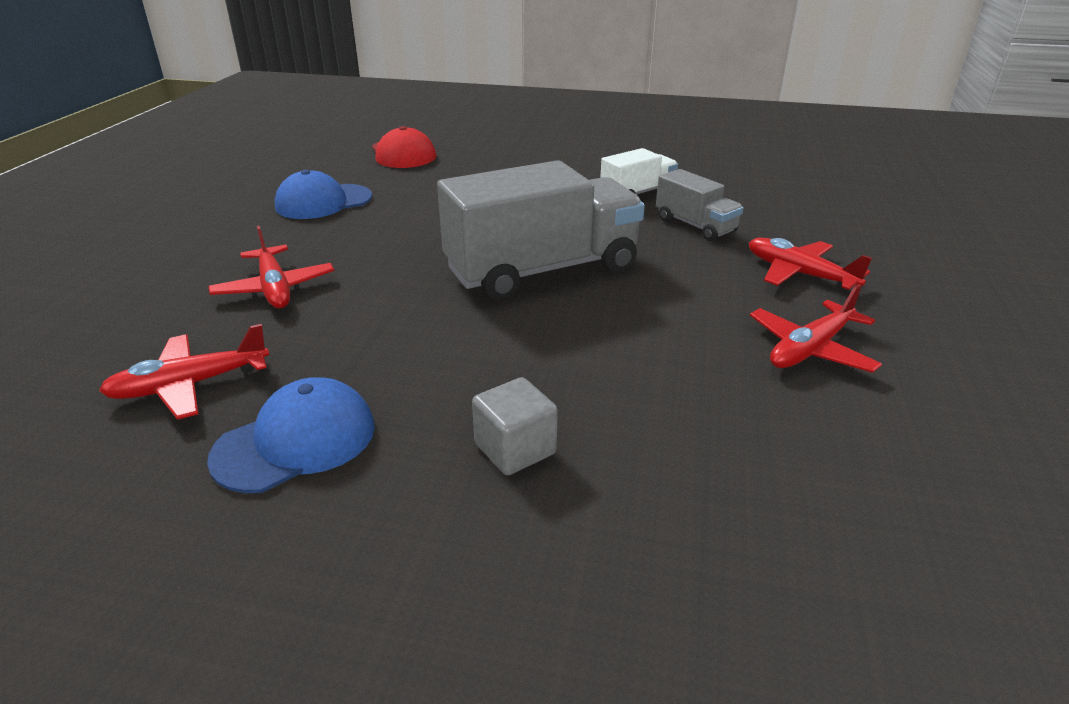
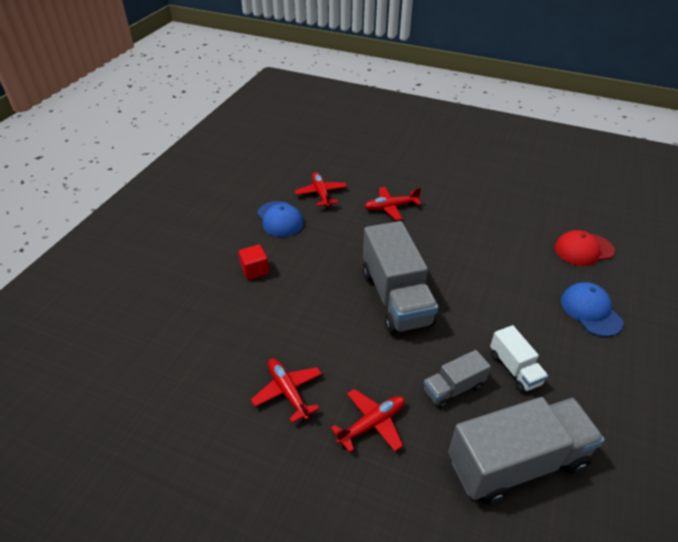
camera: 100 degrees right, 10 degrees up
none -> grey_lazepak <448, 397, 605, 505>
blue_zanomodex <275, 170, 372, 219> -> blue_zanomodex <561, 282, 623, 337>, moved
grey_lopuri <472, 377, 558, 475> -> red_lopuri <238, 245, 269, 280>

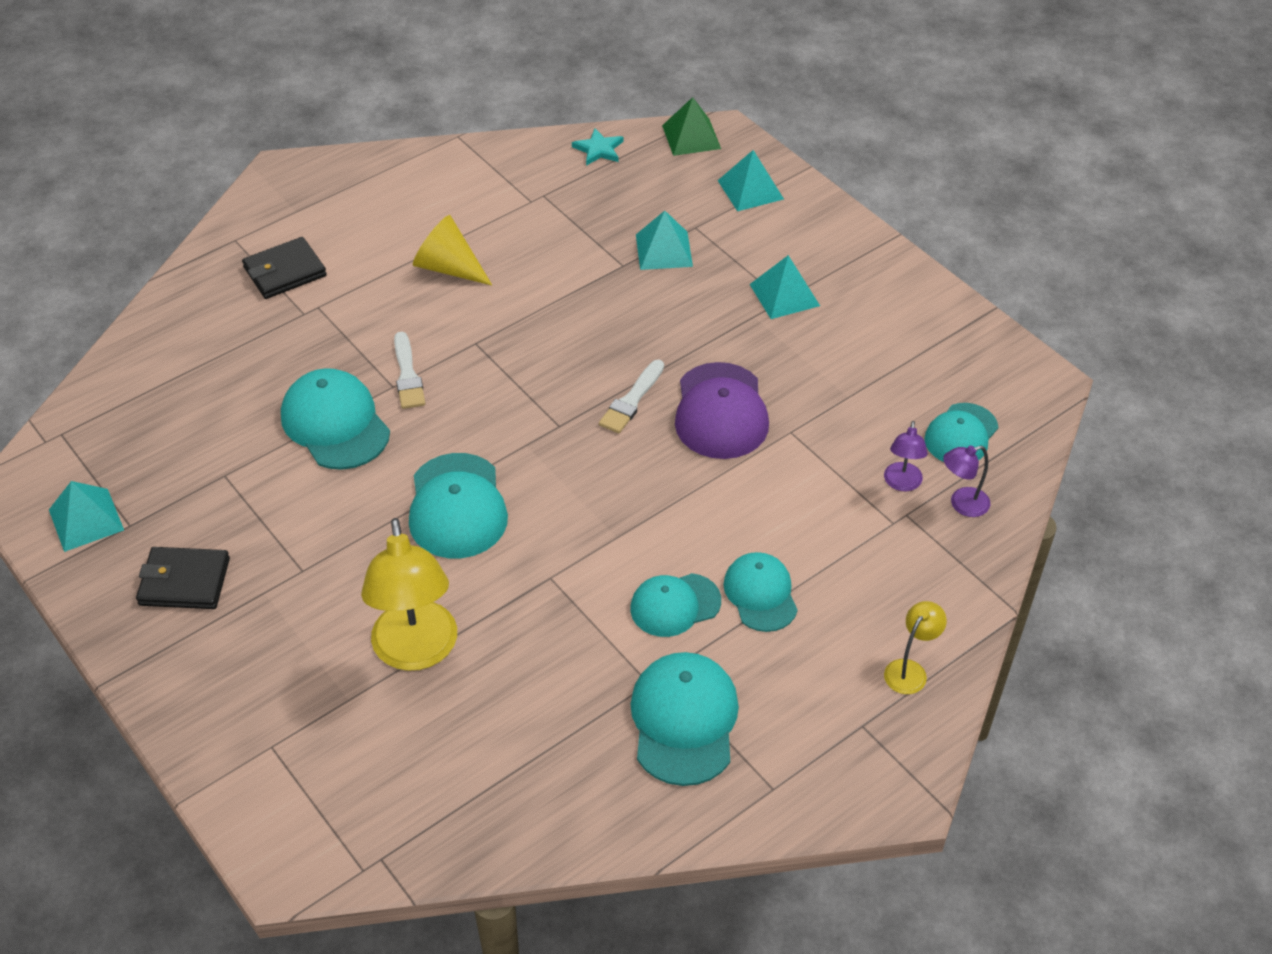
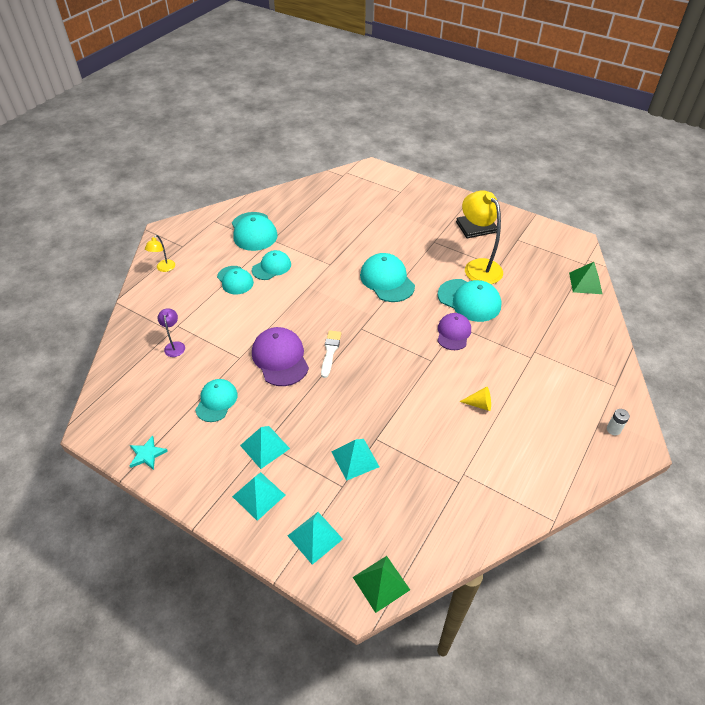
camera: 160 degrees right, 0 degrees up
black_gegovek <242, 237, 327, 299> -> none
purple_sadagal <943, 445, 990, 517> -> none
none -> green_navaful <569, 262, 602, 294>
none -> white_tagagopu <607, 409, 630, 435>
turquoise_navaful <49, 481, 124, 552> -> turquoise_navaful <232, 472, 285, 521>, moved
yellow_sadagal <361, 518, 457, 671> -> yellow_sadagal <462, 190, 503, 284>, moved
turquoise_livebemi <572, 128, 623, 166> -> turquoise_livebemi <129, 436, 168, 470>, moved
turquoise_zanomodex <924, 403, 998, 462> -> turquoise_zanomodex <195, 379, 238, 422>, moved
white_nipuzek <394, 332, 425, 409> -> purple_zanomodex <438, 313, 471, 350>
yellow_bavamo <413, 215, 492, 285> -> yellow_bavamo <459, 386, 491, 411>, x0.61

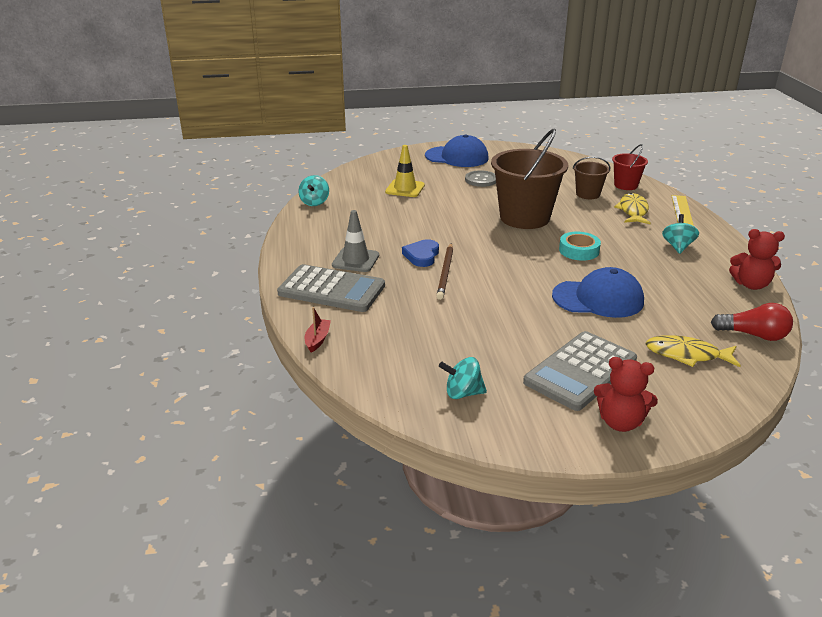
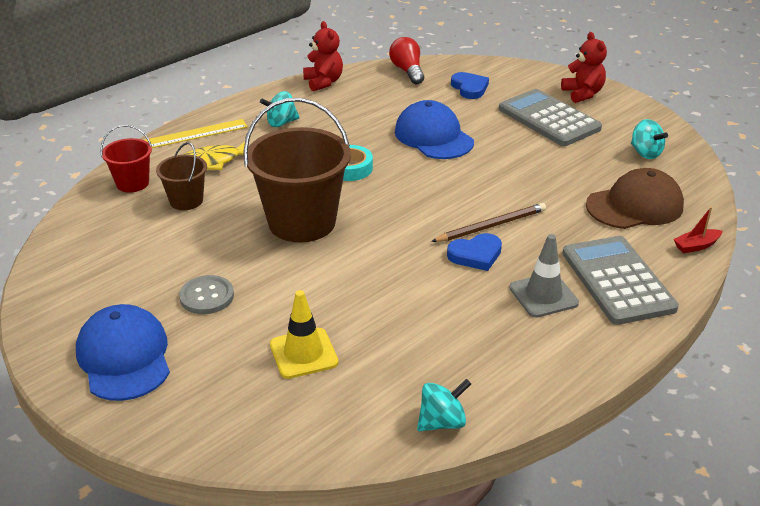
camera: 125 degrees left, 5 degrees up
none -> brown_zanomodex <586, 168, 684, 229>
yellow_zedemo <645, 335, 741, 367> -> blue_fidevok <451, 72, 489, 99>
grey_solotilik <523, 331, 637, 411> -> grey_solotilik <499, 89, 602, 146>, 135 degrees counterclockwise

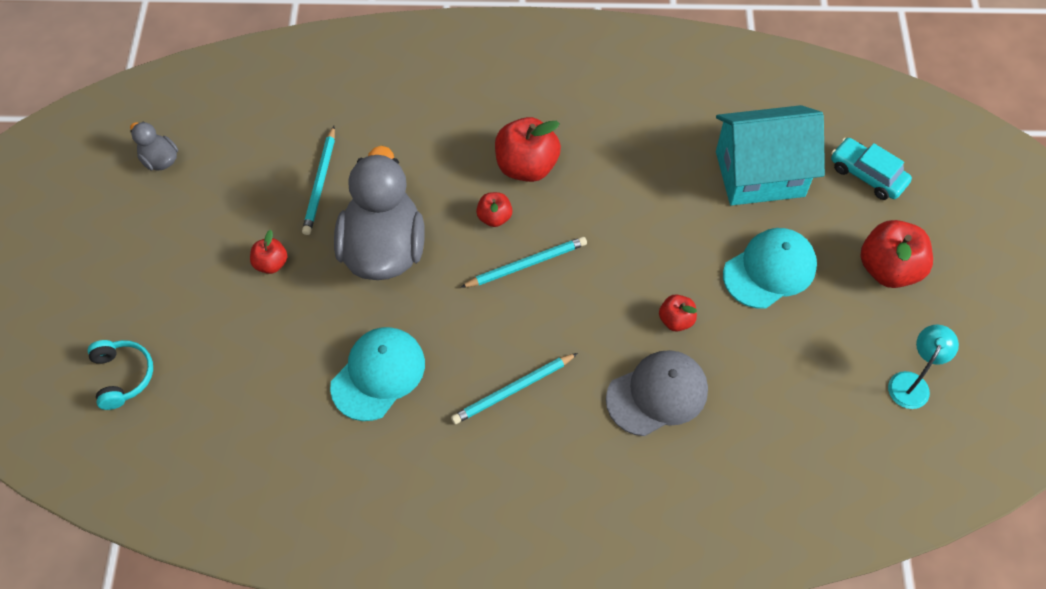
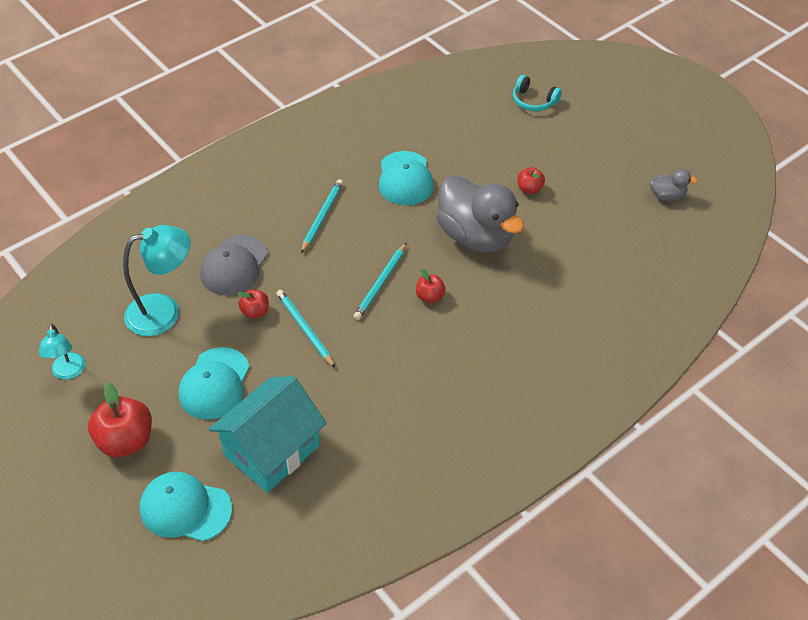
camera: 140 degrees right, 10 degrees down
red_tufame <495, 117, 561, 182> -> none
none -> turquoise_sadagal <123, 225, 190, 336>
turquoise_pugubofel <302, 126, 335, 235> -> turquoise_pugubofel <276, 290, 335, 368>, moved
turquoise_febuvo <831, 138, 912, 200> -> turquoise_zanomodex <140, 471, 232, 541>

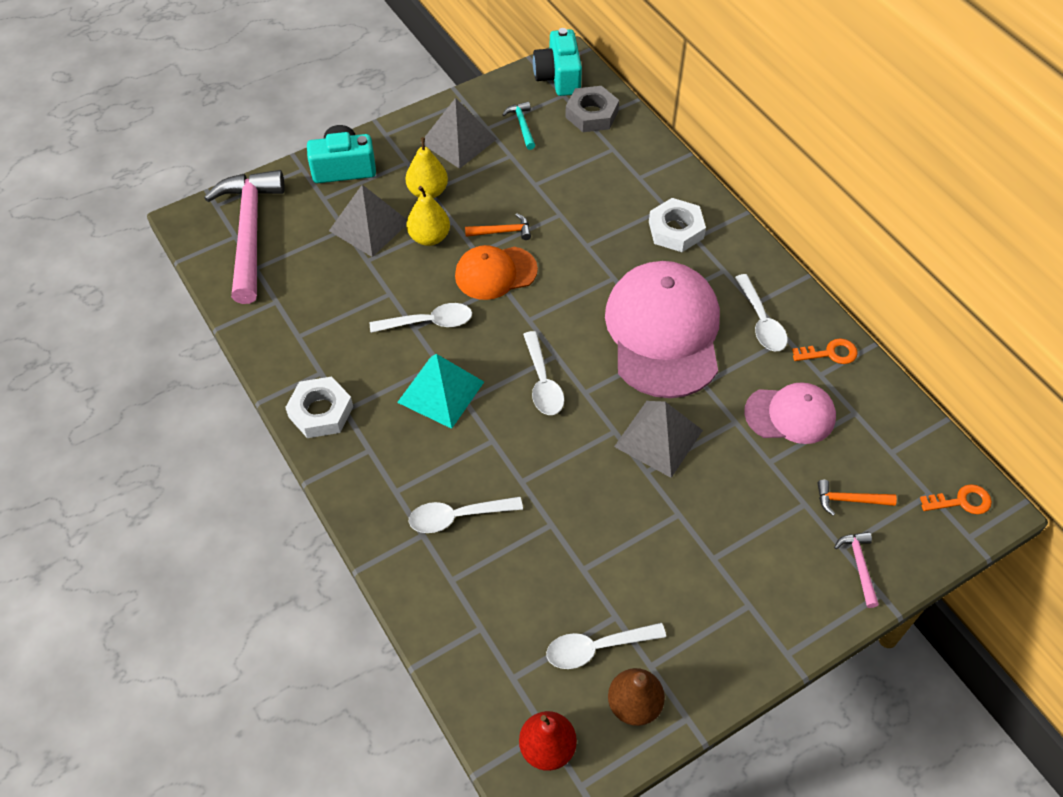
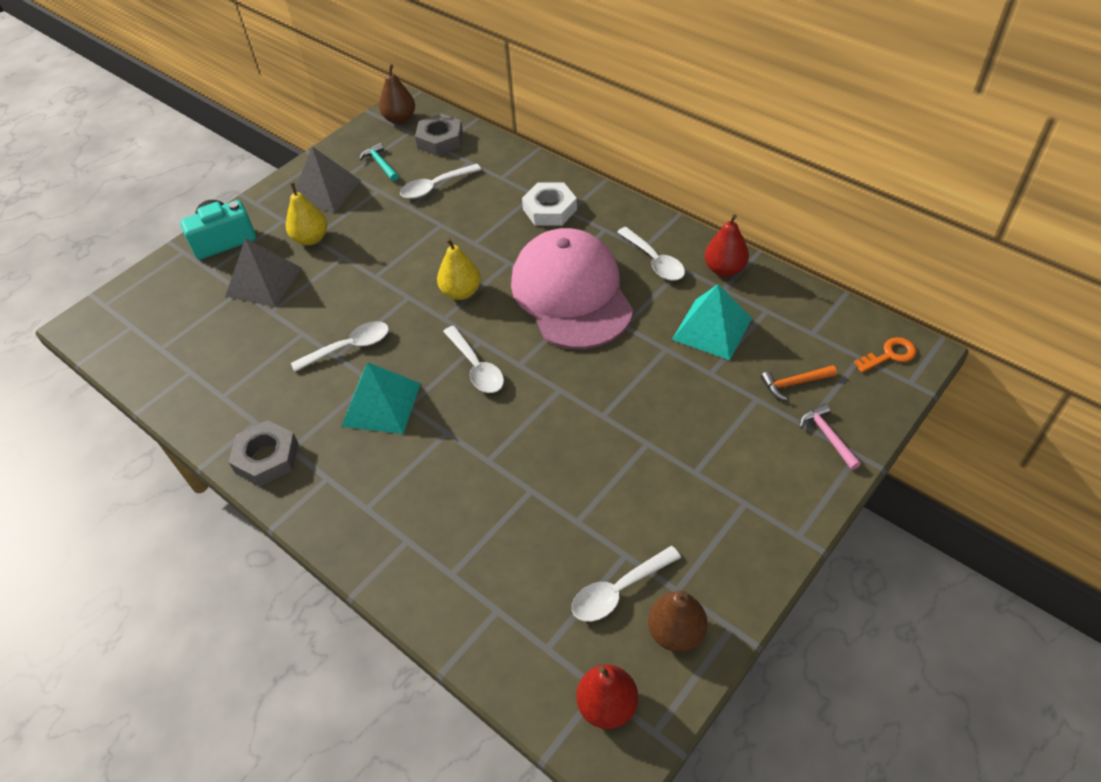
camera: 15 degrees left, 5 degrees down
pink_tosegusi <204, 170, 285, 304> -> none
orange_zanomodex <455, 245, 538, 300> -> none
orange_tosegusi <465, 213, 531, 240> -> none
grey_navaful <614, 401, 703, 478> -> none
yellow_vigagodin <406, 186, 450, 246> -> yellow_vigagodin <437, 238, 481, 300>, moved
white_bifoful <409, 497, 523, 533> -> white_bifoful <400, 164, 481, 199>, moved
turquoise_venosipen <533, 28, 582, 96> -> brown_vigagodin <379, 64, 415, 124>
pink_zanomodex <744, 382, 836, 444> -> turquoise_navaful <672, 284, 752, 360>
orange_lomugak <792, 339, 858, 364> -> red_vigagodin <705, 215, 749, 277>
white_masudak <285, 376, 353, 438> -> grey_masudak <228, 420, 298, 486>

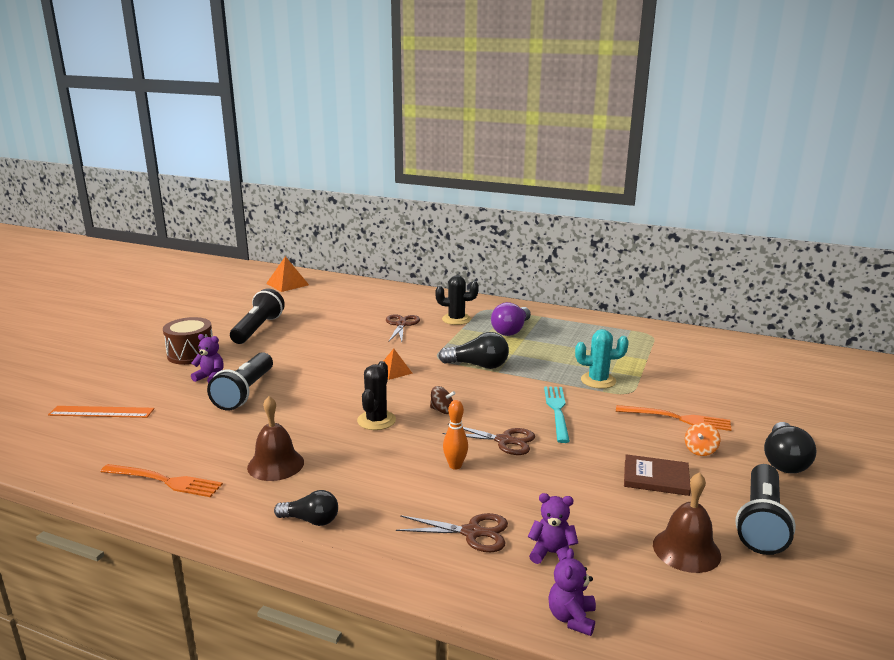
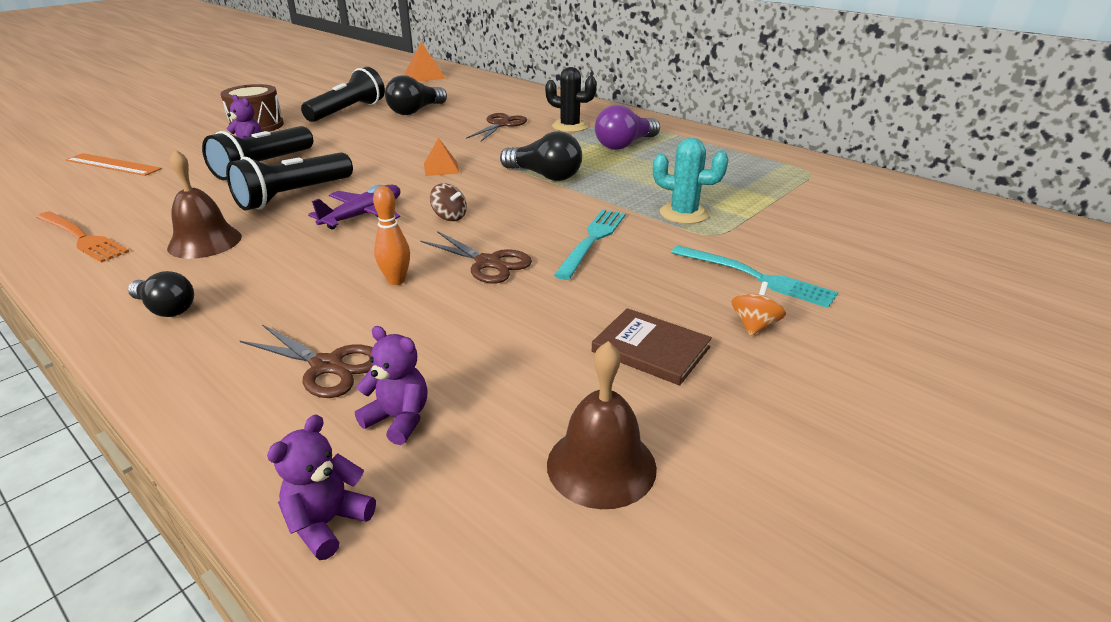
camera: 20 degrees right, 10 degrees up
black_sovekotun <735, 464, 796, 555> -> black_sovekotun <226, 152, 353, 210>, moved
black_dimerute <764, 422, 816, 474> -> black_dimerute <385, 75, 447, 115>, moved
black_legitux <357, 361, 396, 430> -> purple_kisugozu <308, 185, 400, 229>
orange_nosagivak <616, 405, 732, 431> -> turquoise_nosagivak <671, 245, 838, 308>
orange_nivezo <685, 422, 720, 456> -> orange_nivezo <732, 282, 786, 336>, 150 degrees clockwise

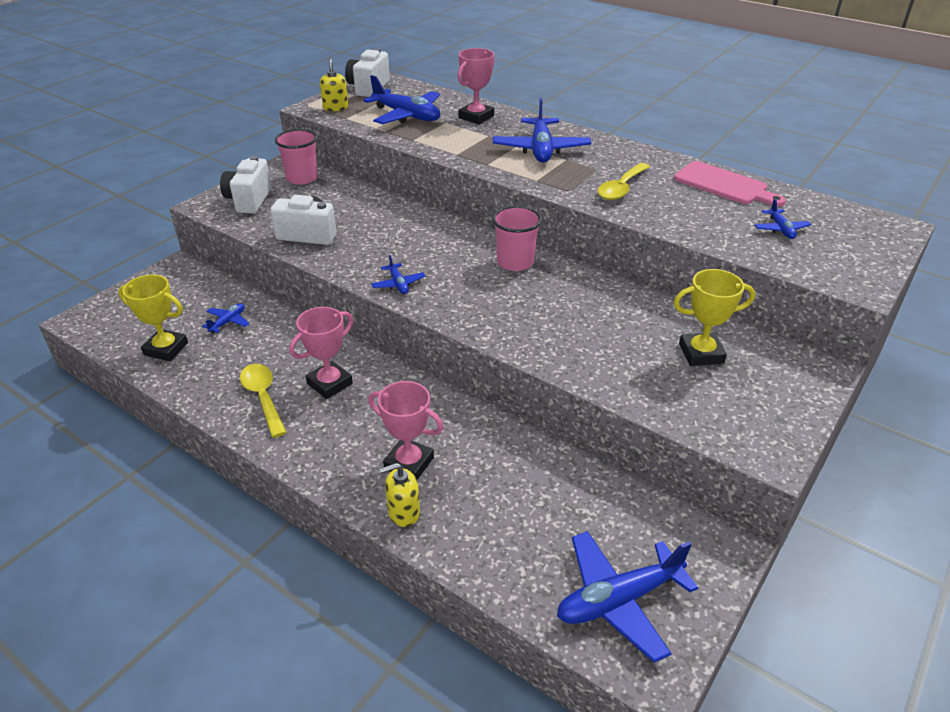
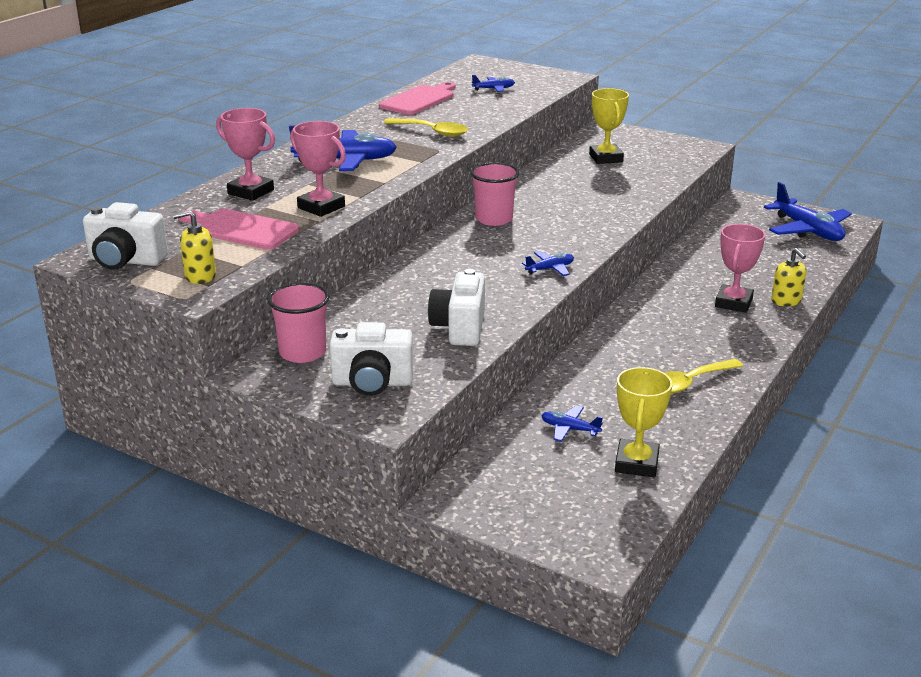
camera: 95 degrees left, 10 degrees down
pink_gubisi <289, 307, 353, 399> -> pink_gubisi <290, 121, 346, 217>, moved
blue_kisugozu <363, 75, 440, 124> -> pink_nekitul <178, 209, 299, 249>

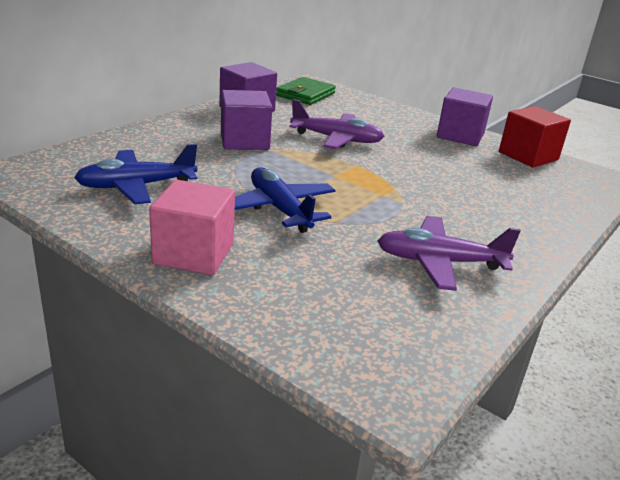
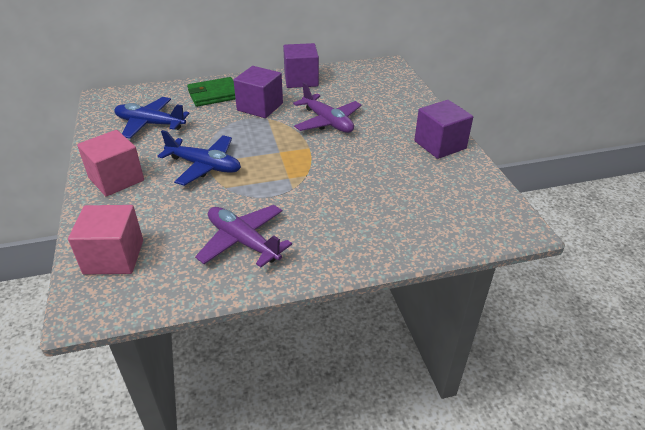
camera: 40 degrees right, 10 degrees up
red_lopuri <499, 106, 571, 168> -> none
none -> pink_lopuri <68, 205, 143, 275>
green_gegovek <276, 77, 336, 105> -> green_gegovek <187, 77, 236, 107>, moved
blue_kisugozu <235, 167, 336, 233> -> blue_kisugozu <158, 130, 241, 186>, 105 degrees clockwise

